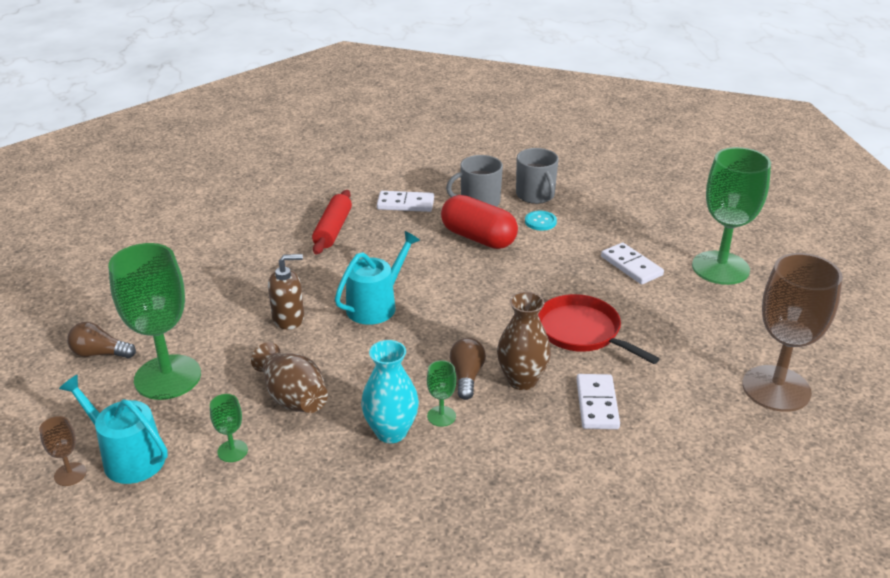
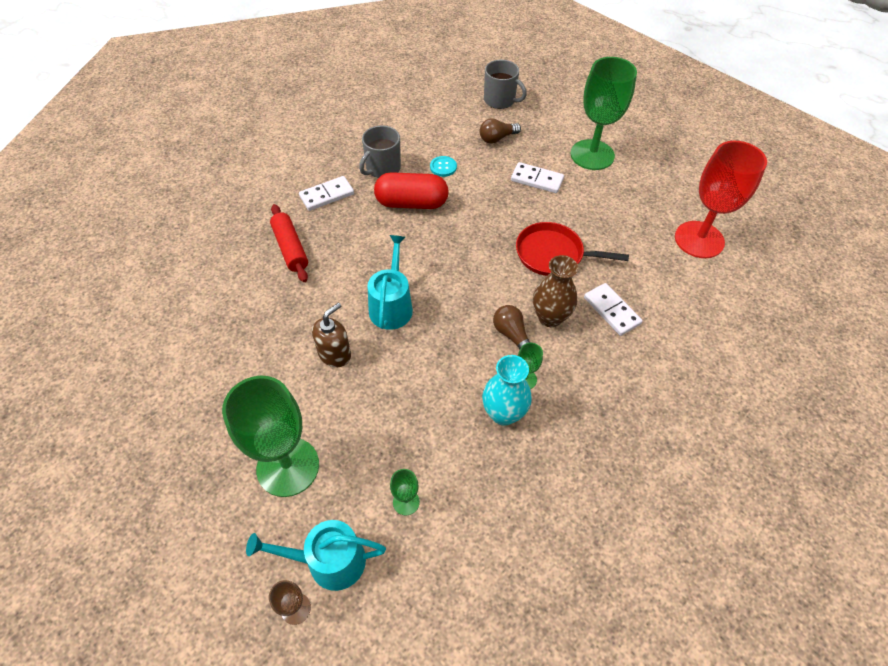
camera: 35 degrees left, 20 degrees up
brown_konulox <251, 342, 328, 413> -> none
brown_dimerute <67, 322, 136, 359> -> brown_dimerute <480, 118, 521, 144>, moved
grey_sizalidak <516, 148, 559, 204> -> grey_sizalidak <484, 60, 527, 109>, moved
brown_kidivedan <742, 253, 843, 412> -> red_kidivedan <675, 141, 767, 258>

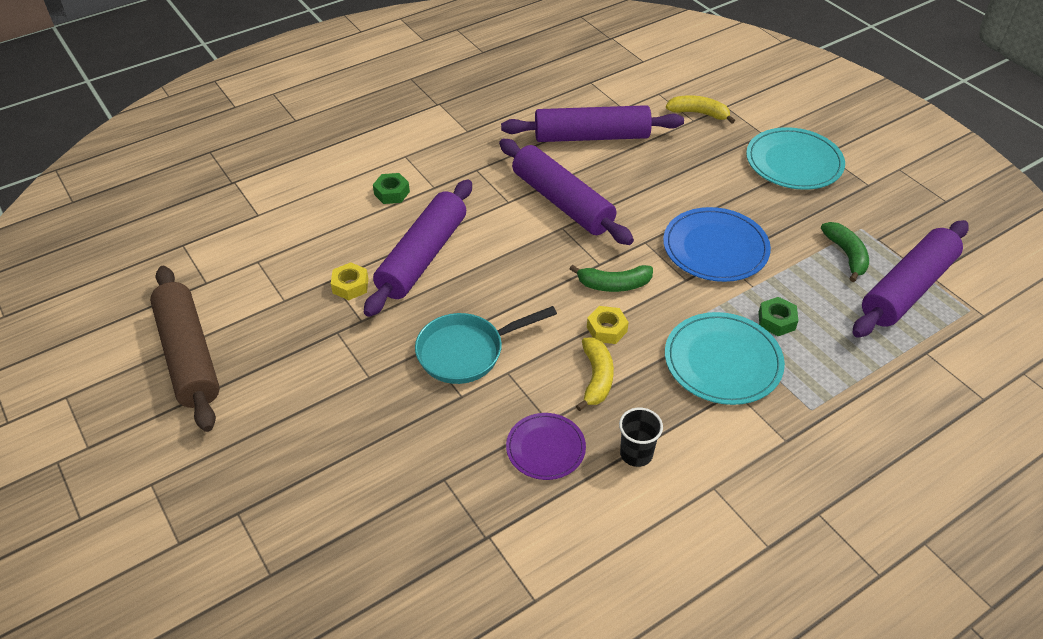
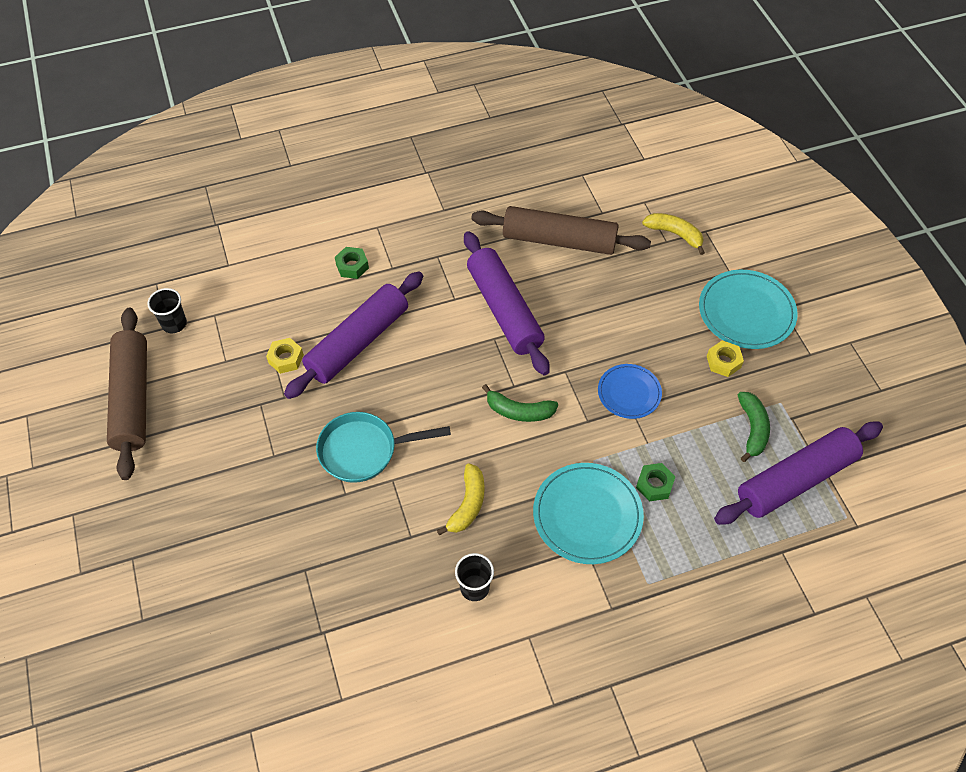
camera: 15 degrees right, 10 degrees up
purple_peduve <506, 413, 586, 480> -> none
none -> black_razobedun <147, 288, 187, 333>
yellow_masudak <587, 306, 629, 344> -> yellow_masudak <707, 340, 744, 377>, moved
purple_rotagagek <501, 105, 684, 142> -> brown_rotagagek <471, 206, 651, 255>
blue_peduve <663, 207, 771, 282> -> blue_peduve <598, 364, 662, 419>, x0.63

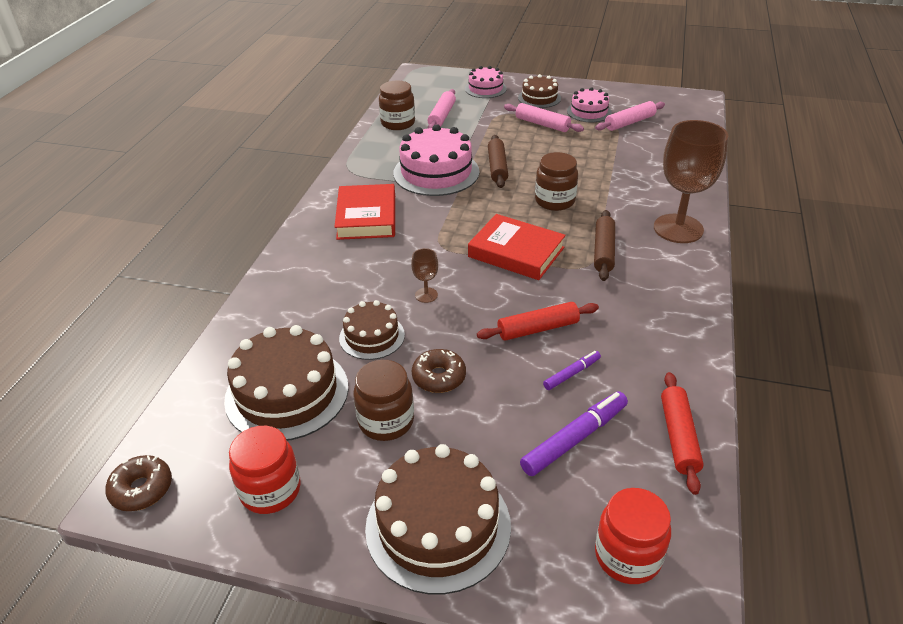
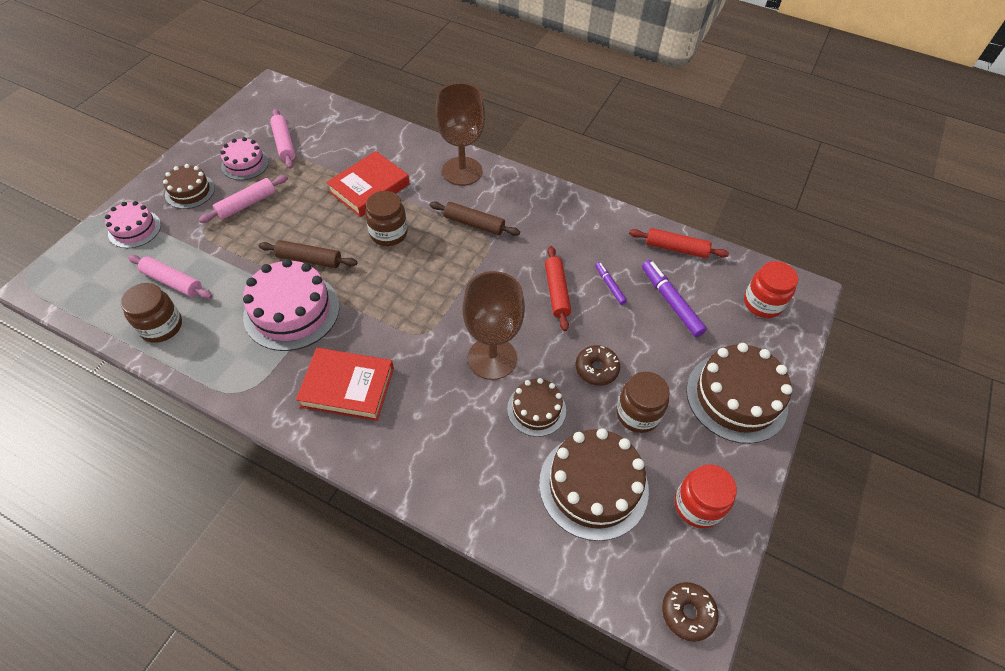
camera: 80 degrees left, 15 degrees up
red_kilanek <468, 214, 566, 280> -> red_kilanek <326, 151, 410, 217>, moved
brown_kidivedan <411, 248, 438, 303> -> brown_kidivedan <462, 271, 525, 380>, x2.35

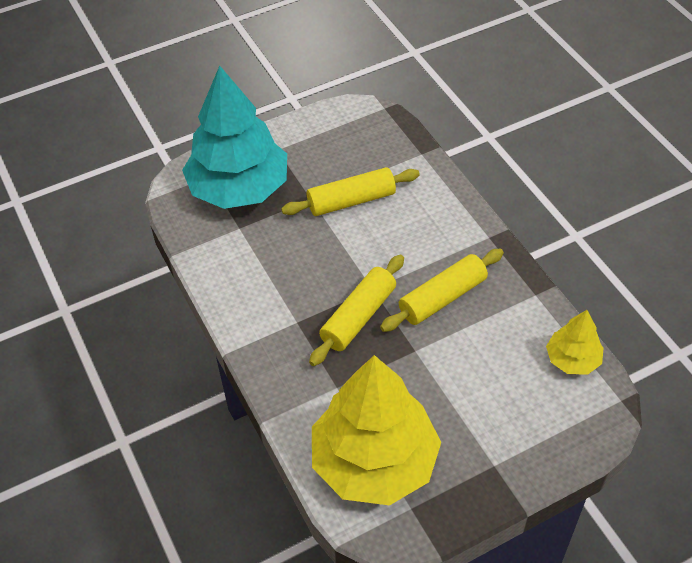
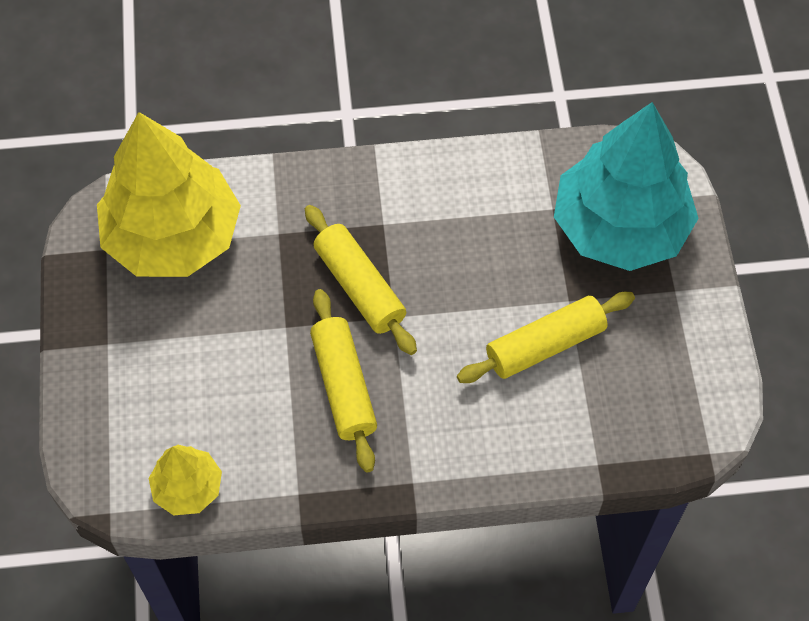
camera: 110 degrees right, 10 degrees up
yellow_rotagagek <281, 167, 420, 216> -> yellow_rotagagek <457, 292, 635, 383>, 60 degrees clockwise

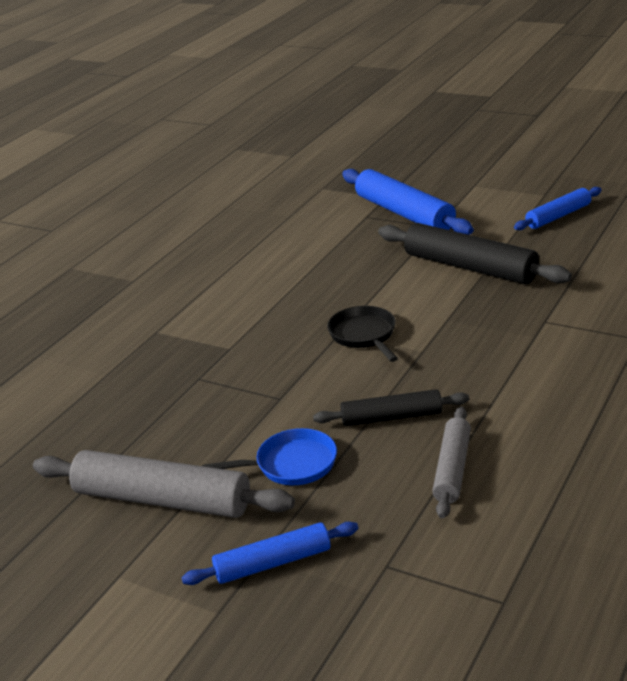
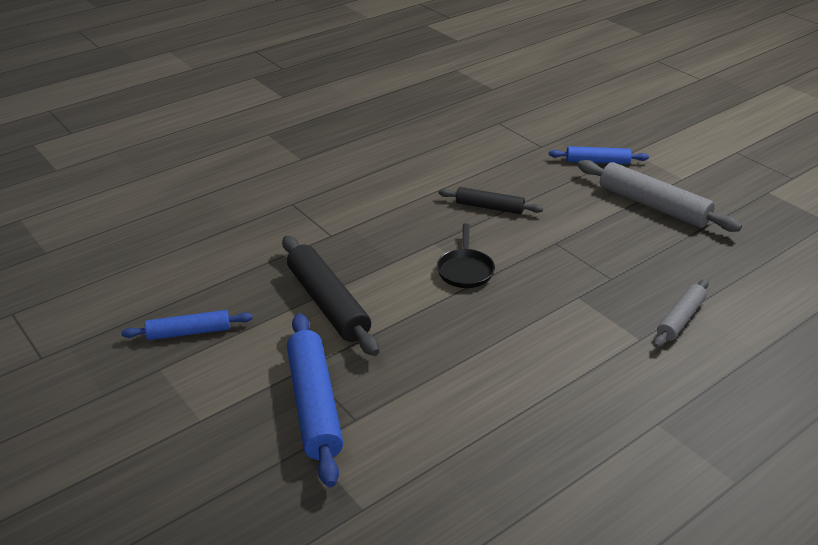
camera: 160 degrees left, 5 degrees up
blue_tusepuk <202, 428, 337, 485> -> none
grey_rotagagek <432, 406, 471, 518> -> grey_rotagagek <654, 279, 709, 348>, moved

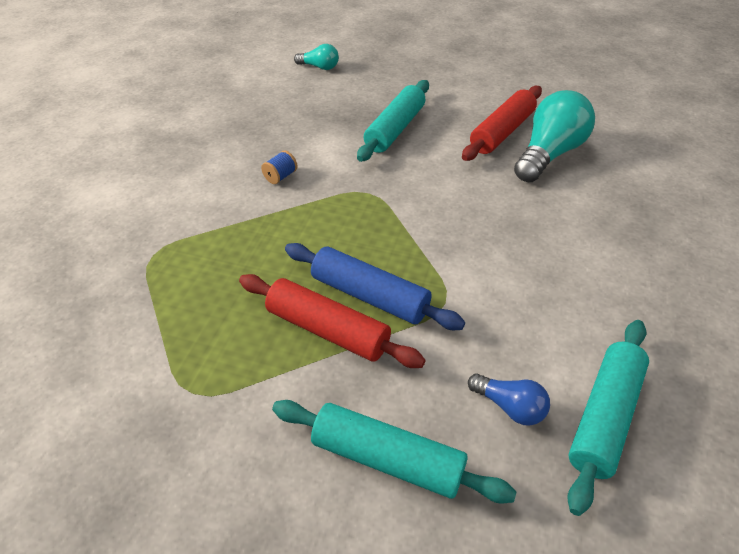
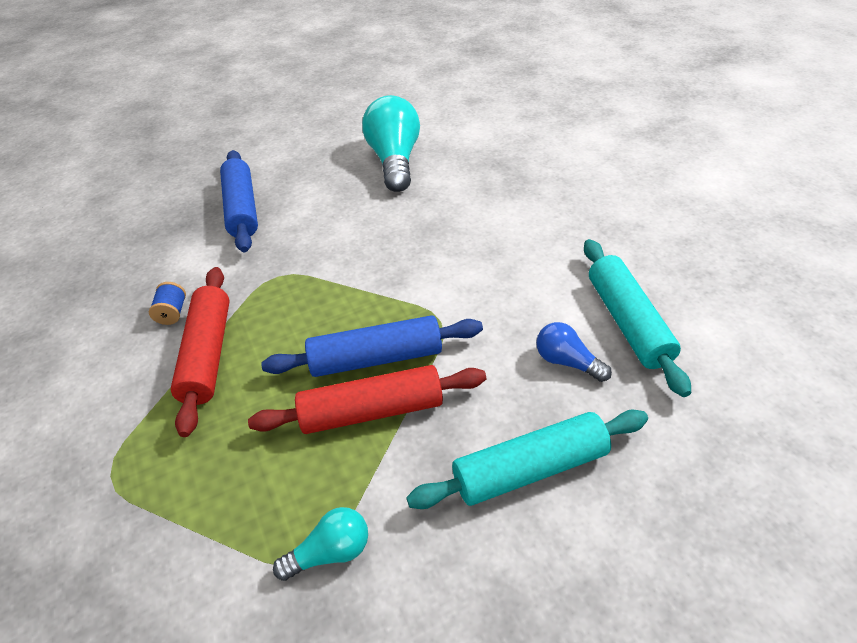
camera: 40 degrees left, 0 degrees up
turquoise_dimerute <294, 44, 339, 70> -> turquoise_dimerute <273, 507, 368, 581>, moved
red_rotagagek <462, 86, 542, 161> -> red_rotagagek <171, 267, 230, 437>, moved
turquoise_rotagagek <357, 80, 429, 162> -> blue_rotagagek <220, 150, 258, 252>
blue_dimerute <468, 373, 550, 426> -> blue_dimerute <536, 322, 612, 382>, 135 degrees counterclockwise

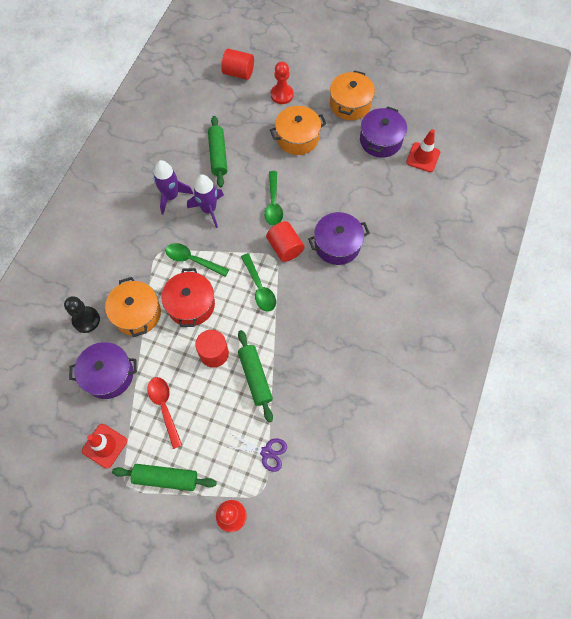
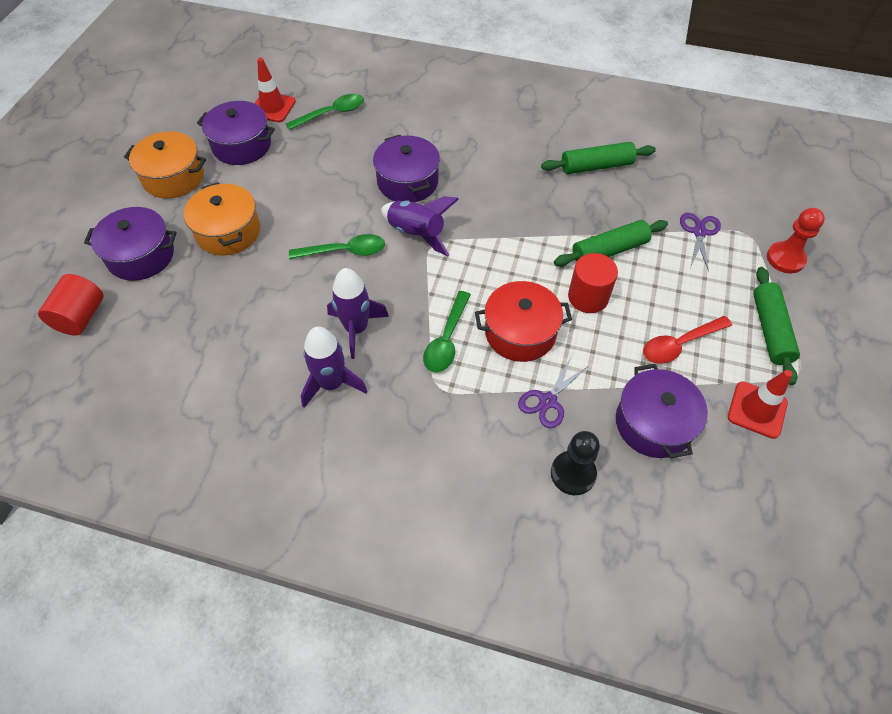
camera: 95 degrees left, 10 degrees down
green_rotagagek <208, 116, 227, 187> -> green_rotagagek <541, 142, 656, 174>, moved
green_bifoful <241, 253, 276, 312> -> green_bifoful <286, 94, 364, 130>, moved
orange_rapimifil <105, 277, 161, 337> -> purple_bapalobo <518, 358, 588, 428>
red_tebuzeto <266, 221, 305, 262> -> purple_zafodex <381, 196, 459, 256>
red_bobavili <271, 62, 294, 104> -> purple_rapimifil <84, 207, 177, 281>

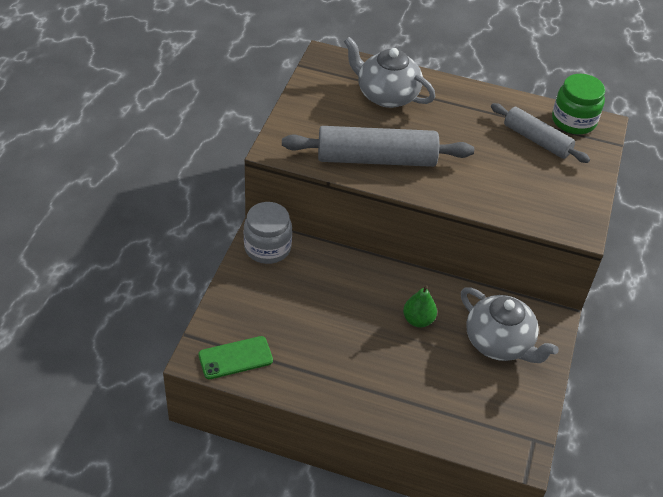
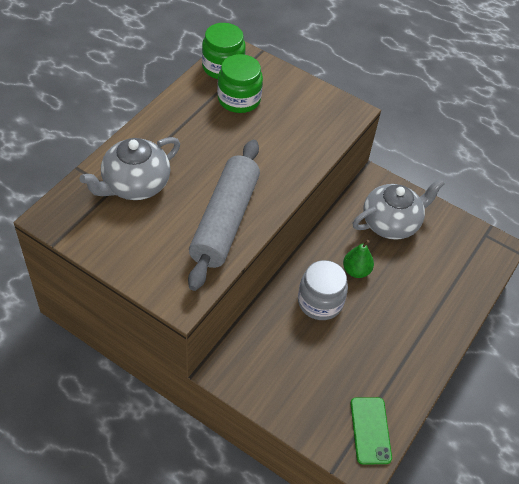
camera: 75 degrees left, 5 degrees up
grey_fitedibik <244, 202, 292, 264> -> grey_fitedibik <298, 260, 348, 320>, moved
grey_rotagagek <491, 103, 590, 163> -> green_fitedibik <217, 54, 263, 113>

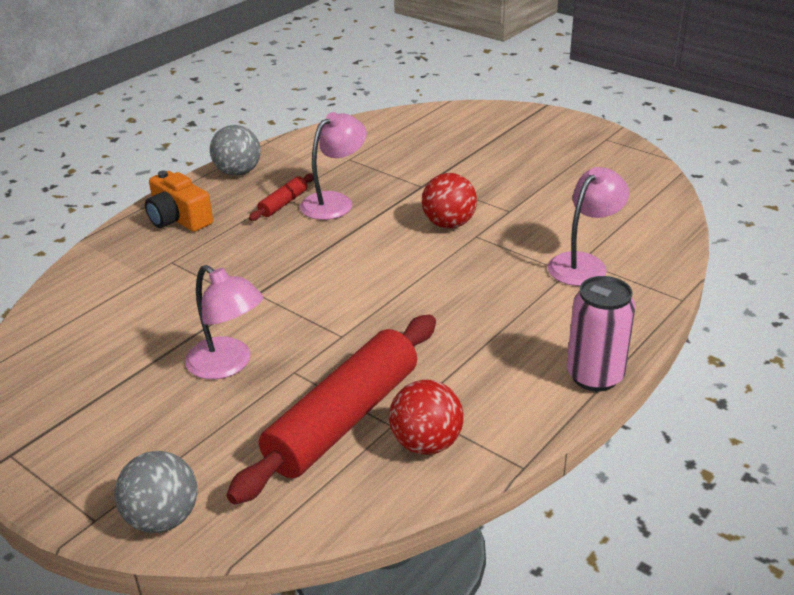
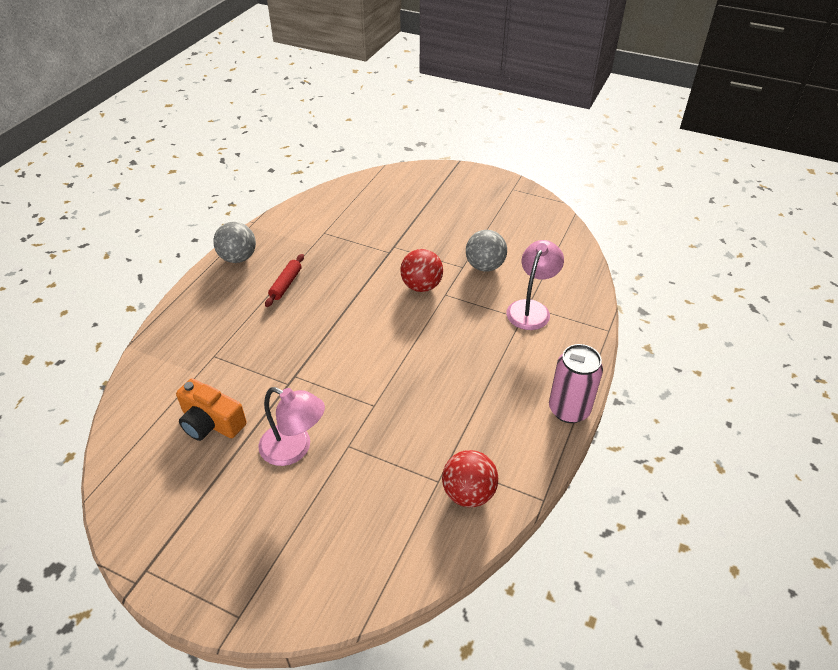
camera: 15 degrees left, 10 degrees up
red_rotagagek <227, 315, 436, 505> -> none
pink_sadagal <300, 112, 367, 220> -> none
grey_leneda <114, 451, 197, 533> -> grey_leneda <466, 230, 507, 272>, moved
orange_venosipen <145, 171, 213, 232> -> orange_venosipen <176, 379, 247, 441>, moved

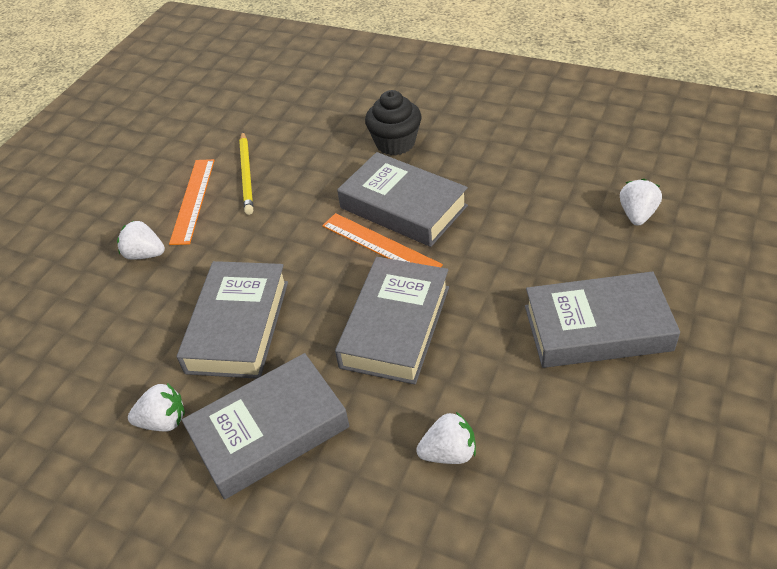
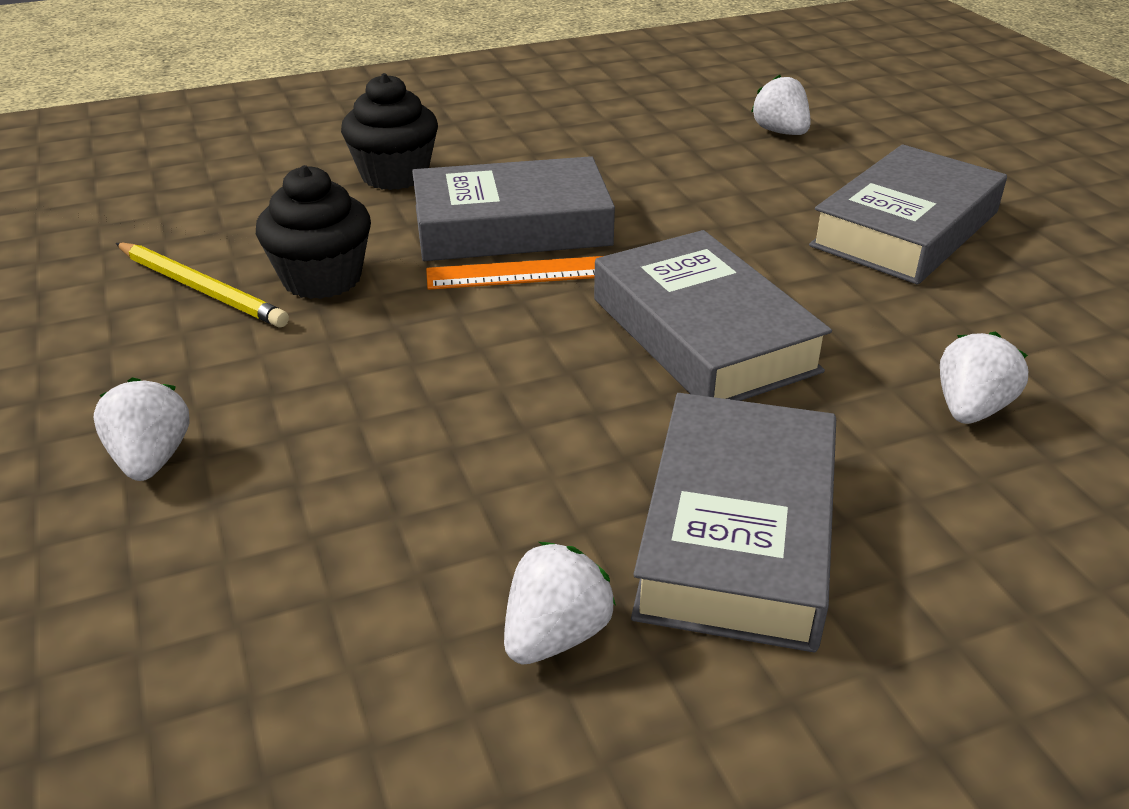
camera: 50 degrees left, 10 degrees down
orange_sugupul <169, 159, 215, 245> -> none
grey_kilanek <177, 261, 288, 379> -> none
none -> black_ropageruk <256, 165, 371, 299>
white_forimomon <117, 221, 165, 260> -> white_forimomon <94, 377, 190, 481>, 105 degrees clockwise

